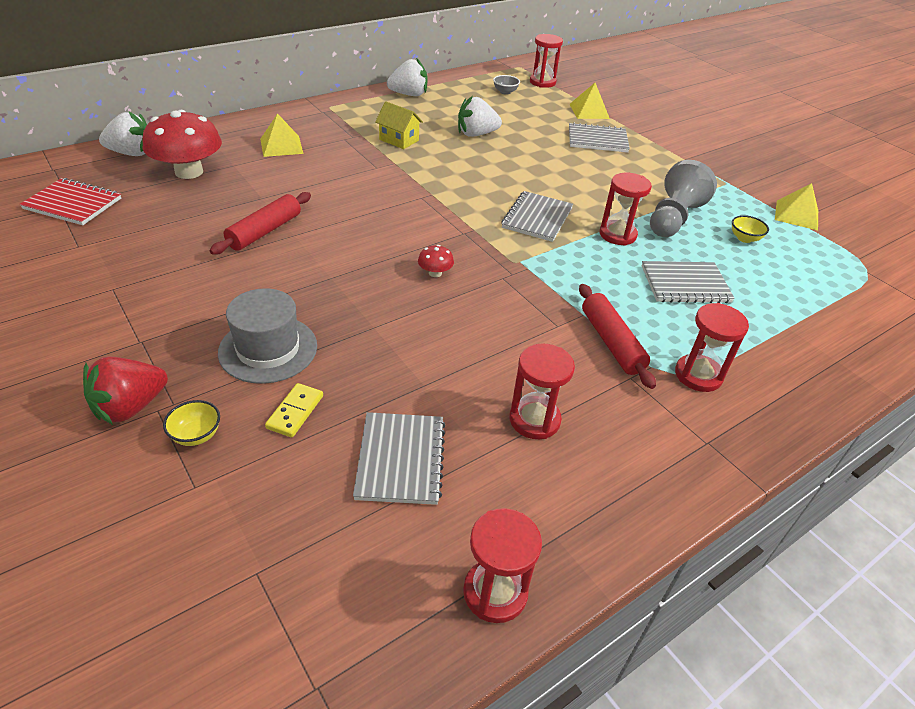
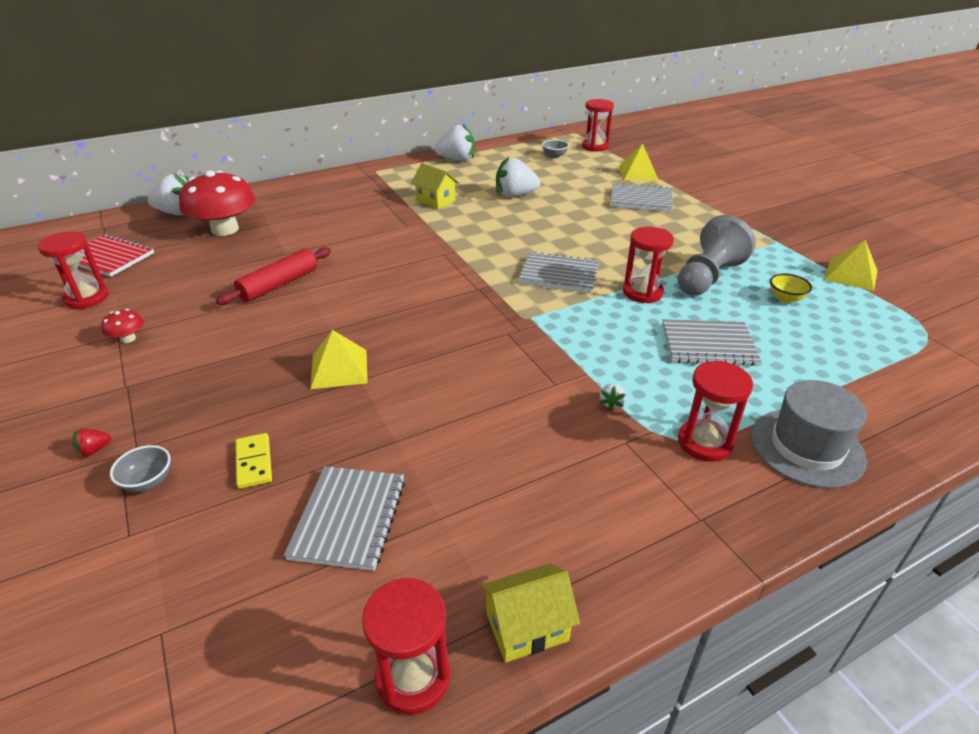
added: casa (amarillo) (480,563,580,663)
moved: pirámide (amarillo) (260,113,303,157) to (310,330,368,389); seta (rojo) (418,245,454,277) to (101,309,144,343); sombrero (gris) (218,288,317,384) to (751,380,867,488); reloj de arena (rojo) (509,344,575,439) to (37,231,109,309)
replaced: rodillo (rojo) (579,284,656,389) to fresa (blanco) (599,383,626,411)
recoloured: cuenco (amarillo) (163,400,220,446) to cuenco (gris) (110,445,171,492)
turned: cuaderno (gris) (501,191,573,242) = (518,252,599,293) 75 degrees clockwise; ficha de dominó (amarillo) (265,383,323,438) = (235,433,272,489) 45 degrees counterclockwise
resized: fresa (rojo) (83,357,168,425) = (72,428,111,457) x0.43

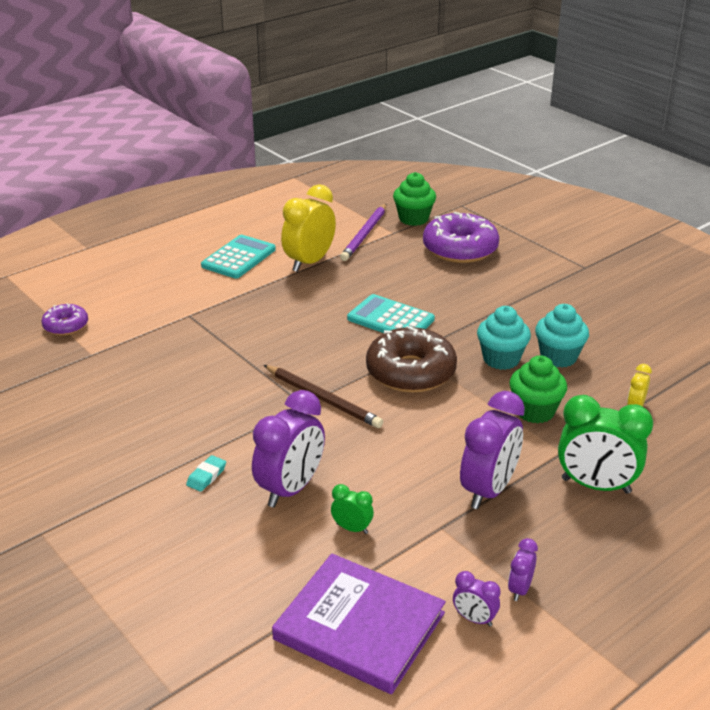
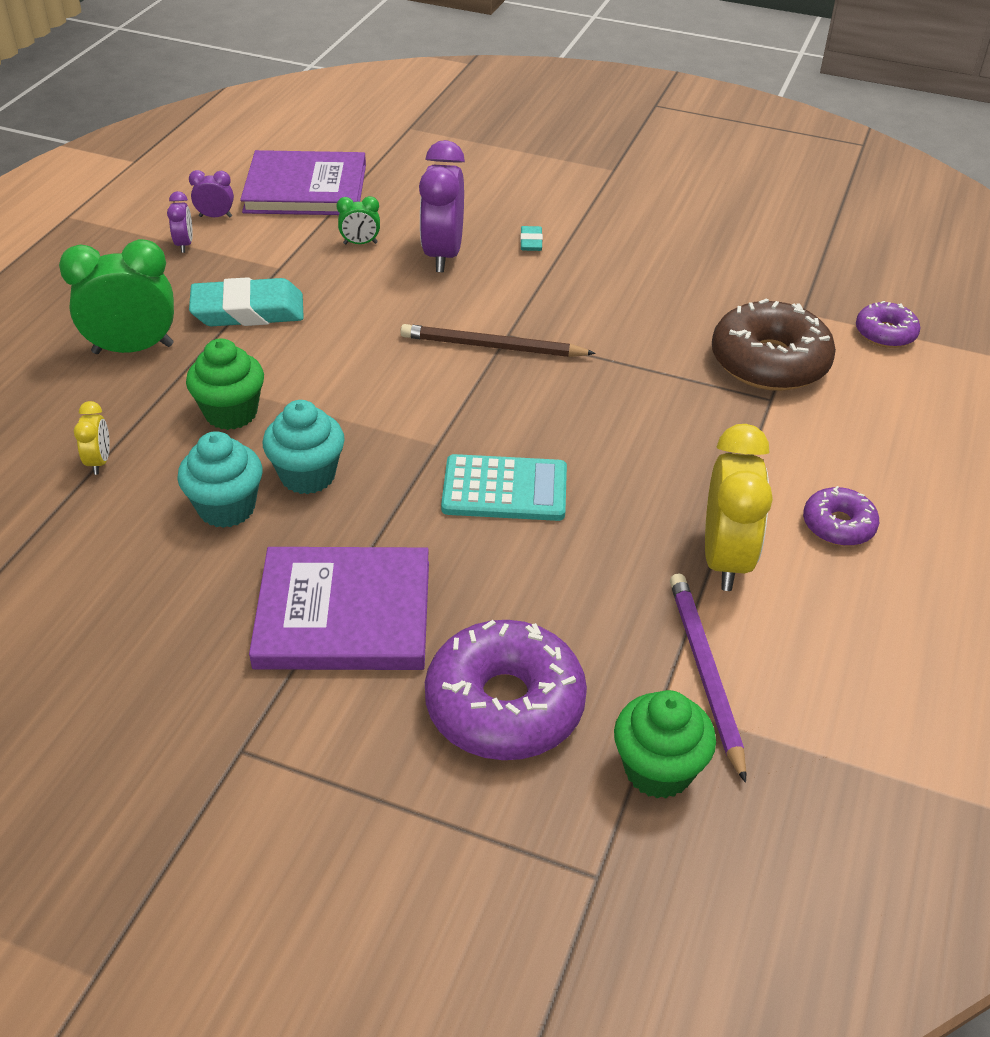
added: libro (morado) (249,547,429,670)
moved: rosquilla (marrón) (366,326,457,393) to (712,298,836,391)
replaced: calculadora (turquesa) (201,235,276,279) to rosquilla (morado) (803,486,879,546); despertador (morado) (460,391,525,509) to goma de borrar (turquesa) (189,277,304,326)

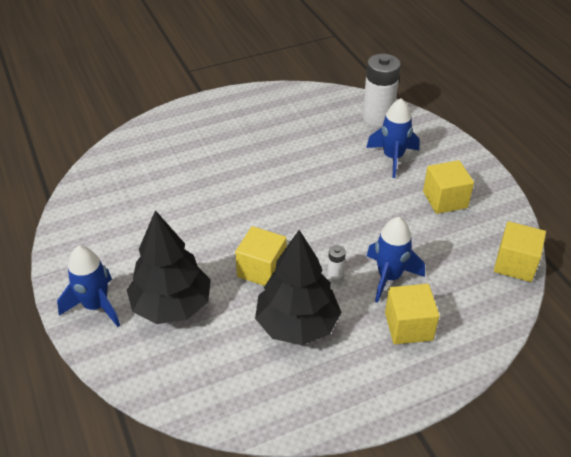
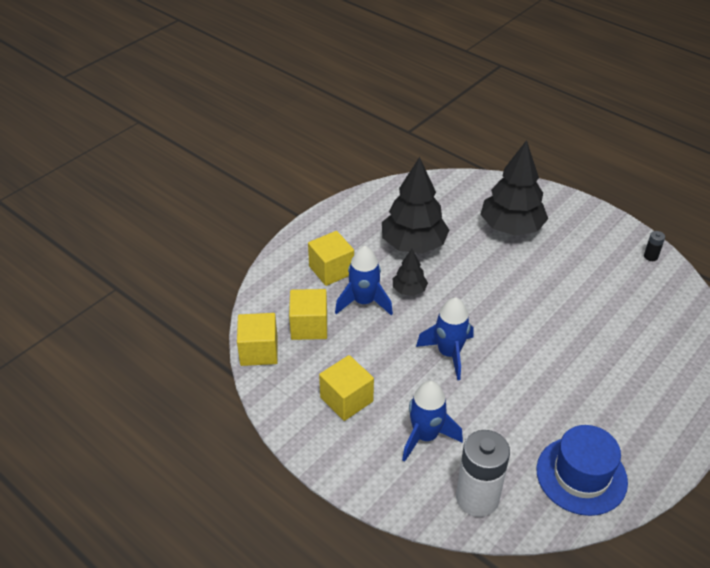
added: pila (negro) (644,231,665,261); sombrero (azul) (536,425,628,516)
moved: cubo (amarillo) (235,226,287,286) to (289,289,327,340); cohete (azul) (57,246,120,327) to (416,297,474,380)
replaced: pila (blanco) (327,245,346,280) to árbol (negro) (393,249,428,296)

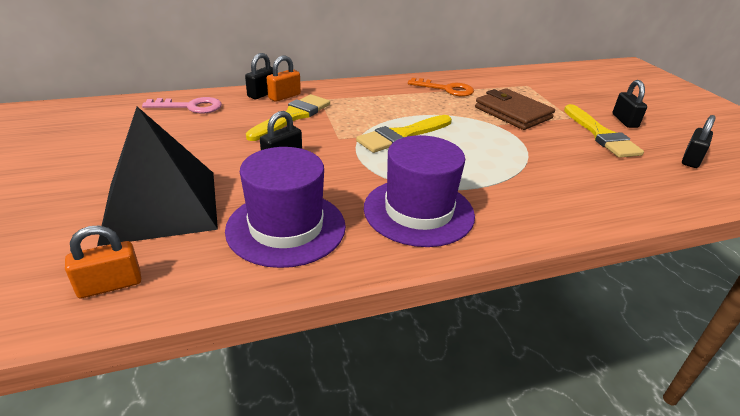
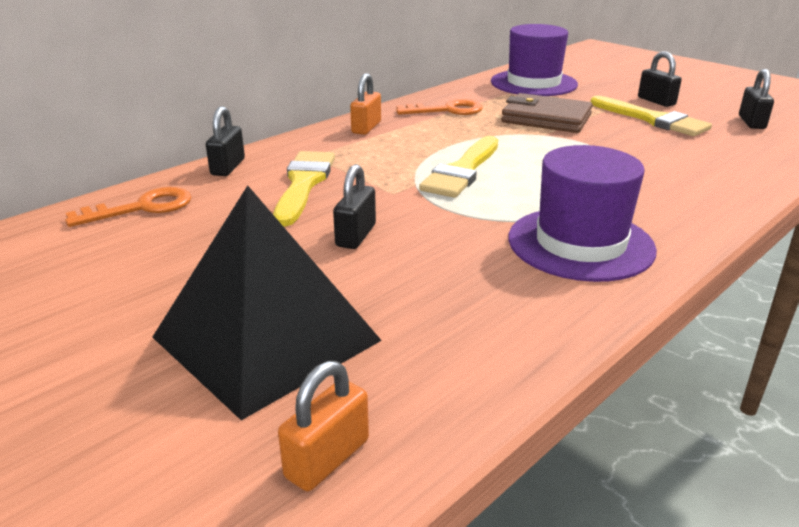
moved: candado (naranja) (267,56,301,102) to (350,73,381,135); sombrero (morado) (225,147,346,268) to (491,24,578,96)
recoloured: llave (rosa) (142,97,222,113) to llave (naranja) (65,187,192,227)

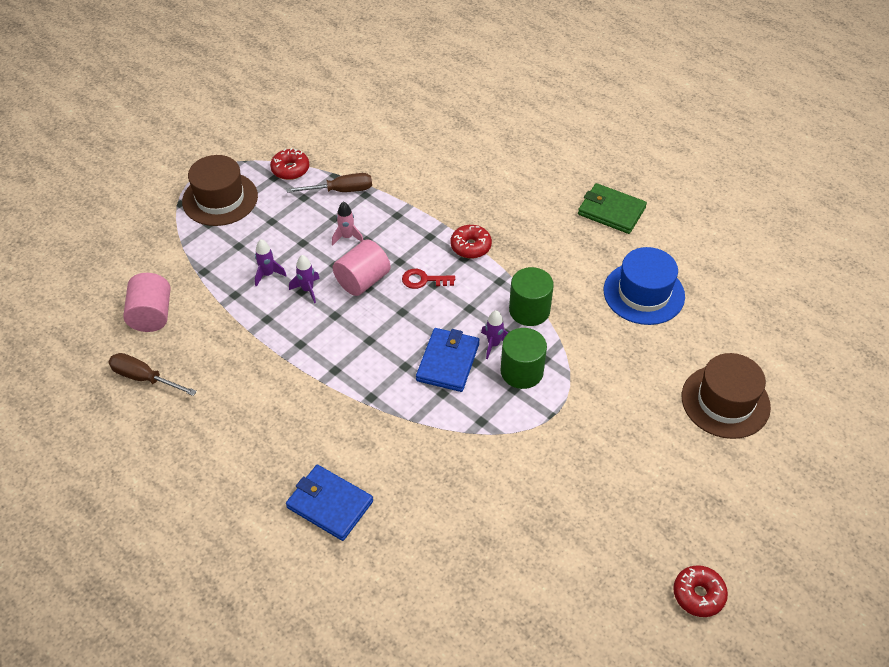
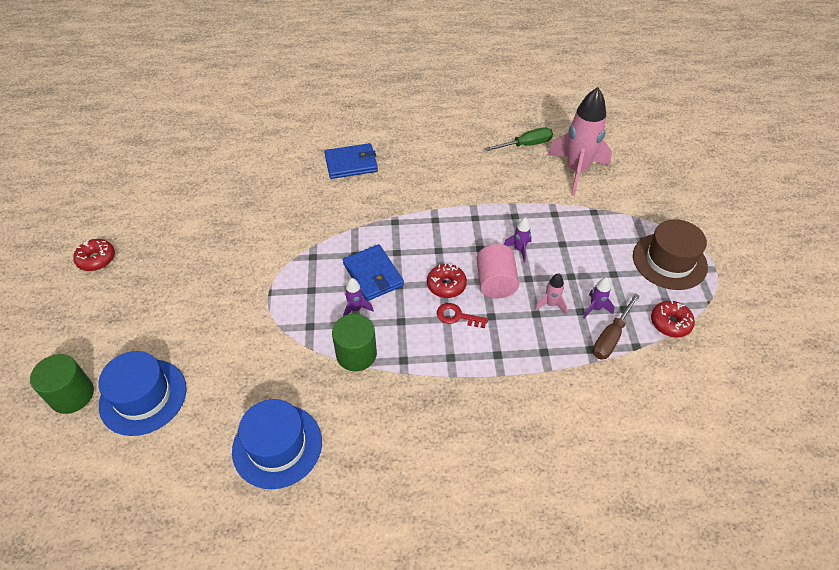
removed: cartera (verde) (578,183,647,234)
moved: rosquilla (rojo) (451,225,492,258) to (427,263,467,298); cohete (morado) (255,239,287,287) to (583,277,614,318); cilindro (verde) (501,328,547,389) to (30,354,94,414)
replaced: cilindro (rosa) (123,273,170,332) to cohete (rosa) (548,87,612,196)
recoloured: destornillador (marrón) (108,353,197,396) to destornillador (verde) (485,127,553,151); sombrero (marrón) (682,353,771,439) to sombrero (azul) (98,351,187,436)
turned: llave (rojo) (402,269,455,289) = (437,303,488,328) 120 degrees counterclockwise

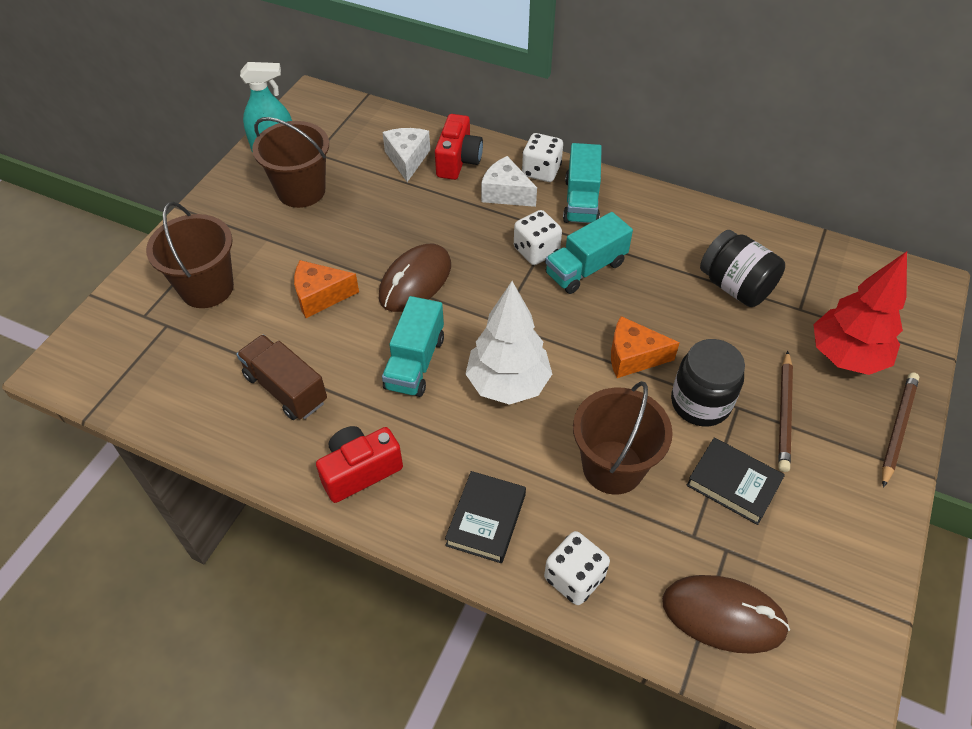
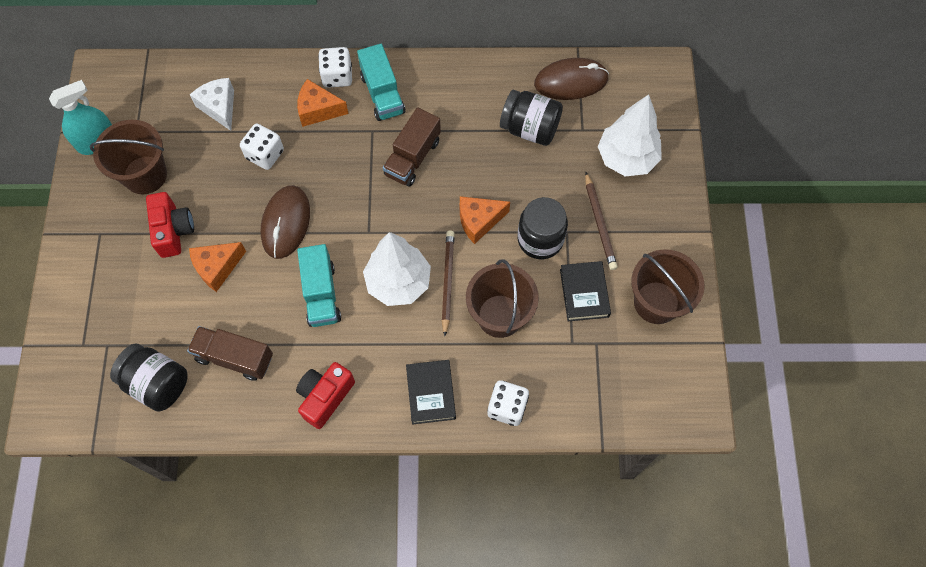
added: tarro (negro) (110,343,188,412)
moved: cámara (rojo) (435,114,483,180) to (146,192,194,258); balde (marrón) (146,201,234,308) to (631,249,705,324); dado (blanco) (514,210,562,265) to (240,124,284,170); lápiz (marrón) (882,372,919,488) to (442,231,455,336); ratón (marrón) (662,575,790,654) to (534,58,609,100)
recoloured: queso (blanco) (481,156,537,207) to queso (naranja) (297,79,349,127); camión (turquesa) (545,212,633,294) to camión (marrón) (383,107,441,187); árbol (rojo) (813,251,907,375) to árbol (blanco) (598,94,662,177)
turned: libro (negro) (686,438,785,525) = (560,261,611,321) 75 degrees clockwise

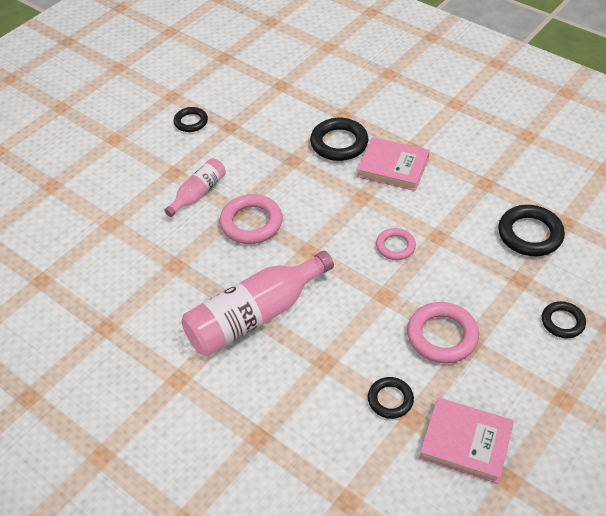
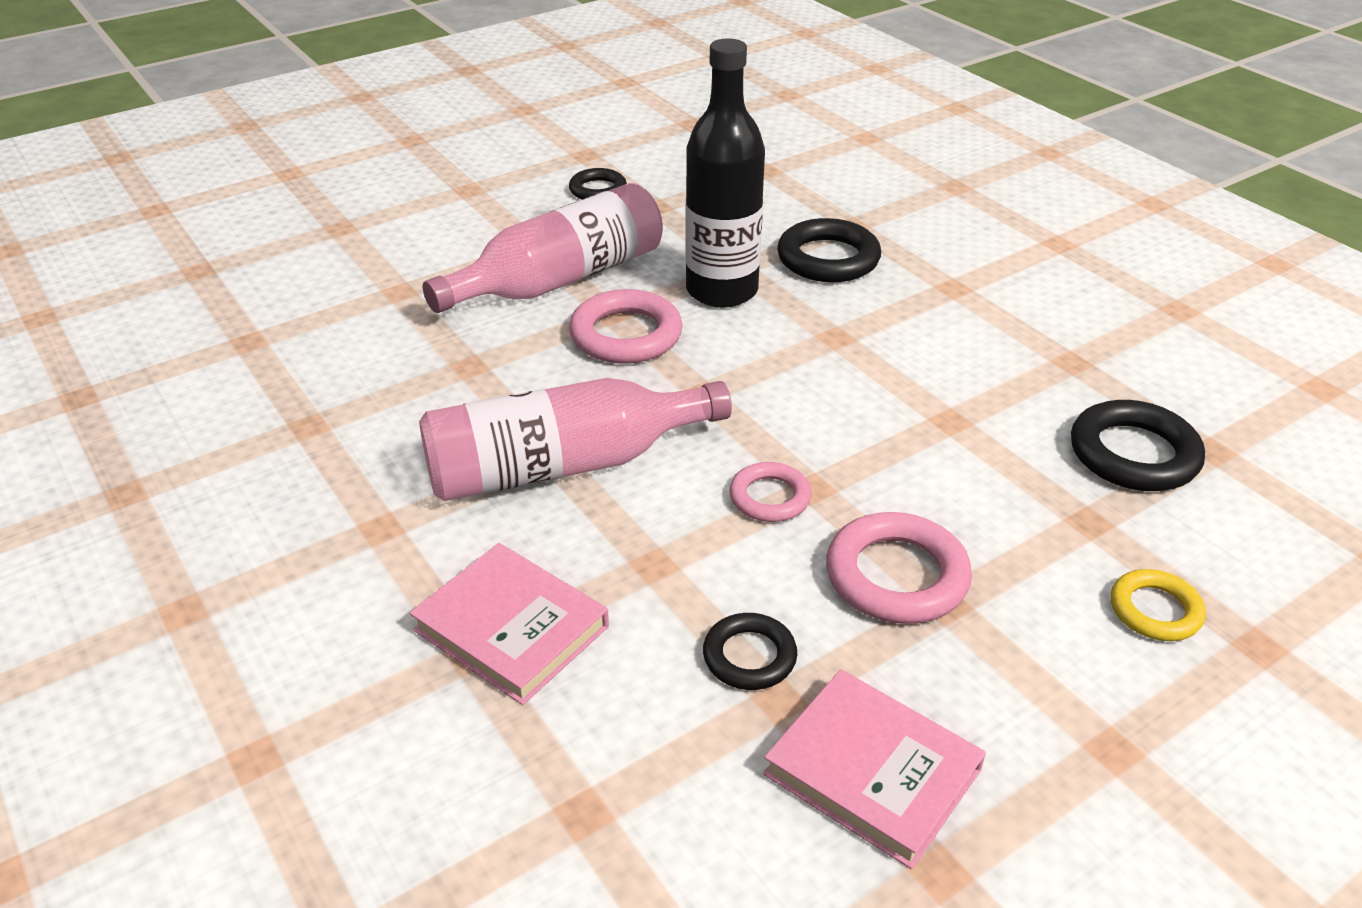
added: botella (negro) (685,38,765,308)
moved: libro (rosa) (357,137,430,191) to (410,543,609,705); anillo (rosa) (376,228,416,260) to (729,462,811,522)
recoloured: anillo (negro) (542,301,586,338) to anillo (amarillo) (1111,569,1206,641)
resized: botella (rosa) (165,158,226,217) = (423,183,663,313) x1.85

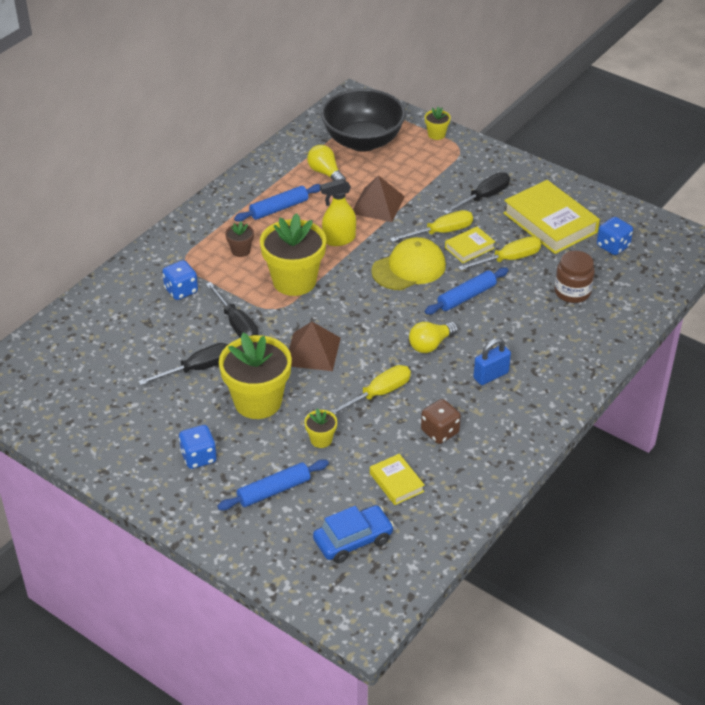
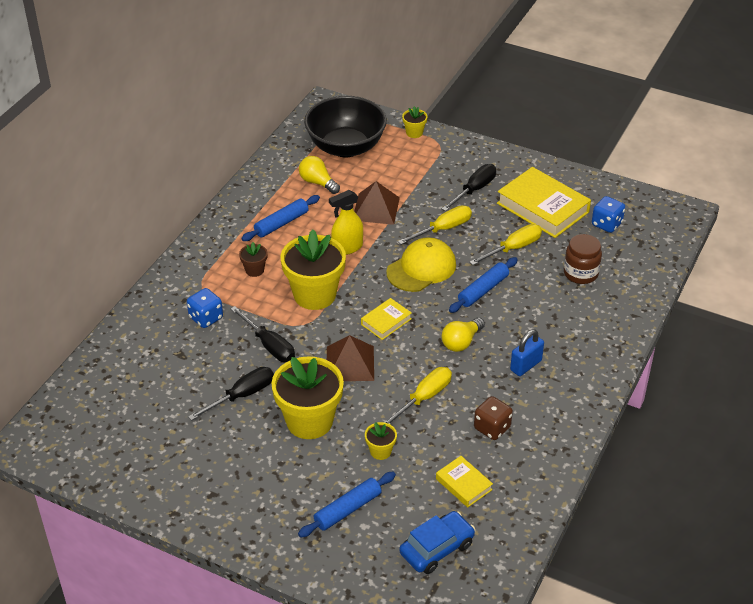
removed: dado (azul) (179,425,217,469)
moved: libro (amarillo) (445,226,495,263) to (361,298,412,340)

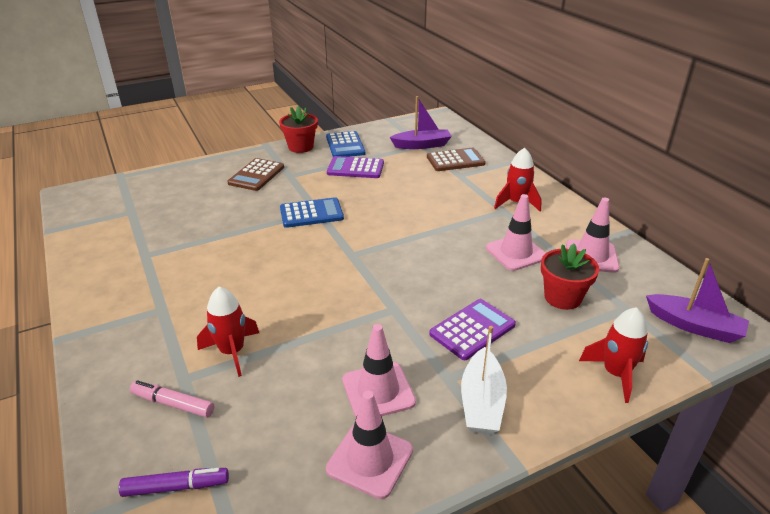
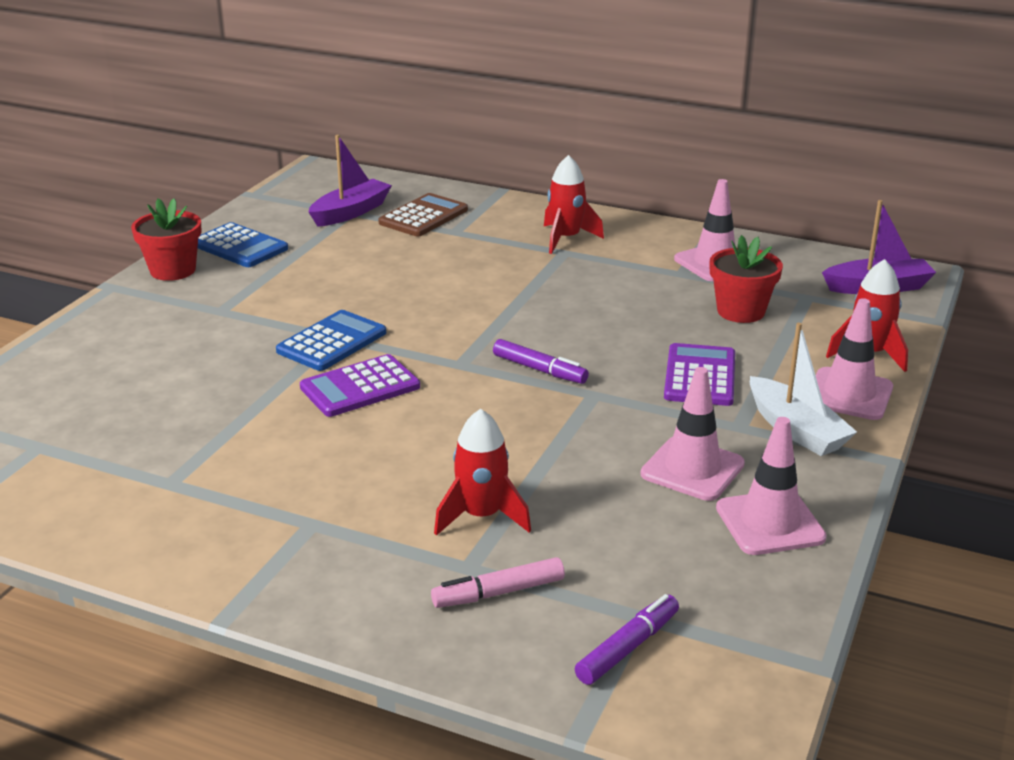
removed: calculadora (marrón) (227,158,284,191)
added: rotulador (morado) (493,339,589,384)
moved: calculadora (morado) (327,156,384,178) to (300,354,420,417); cono de tráfico (rosa) (486,194,545,271) to (816,298,893,420)

